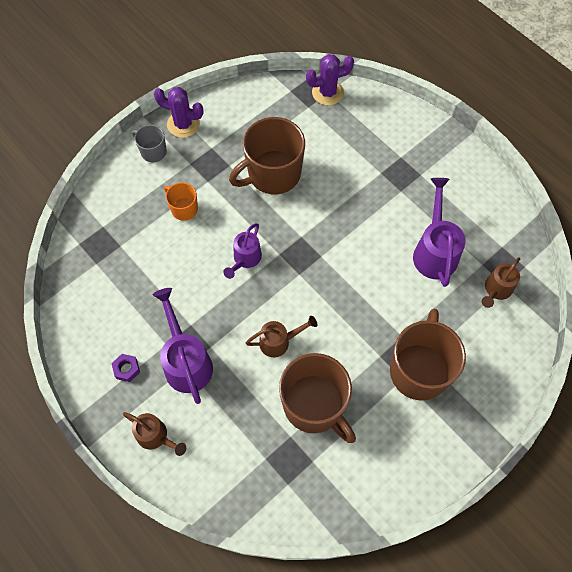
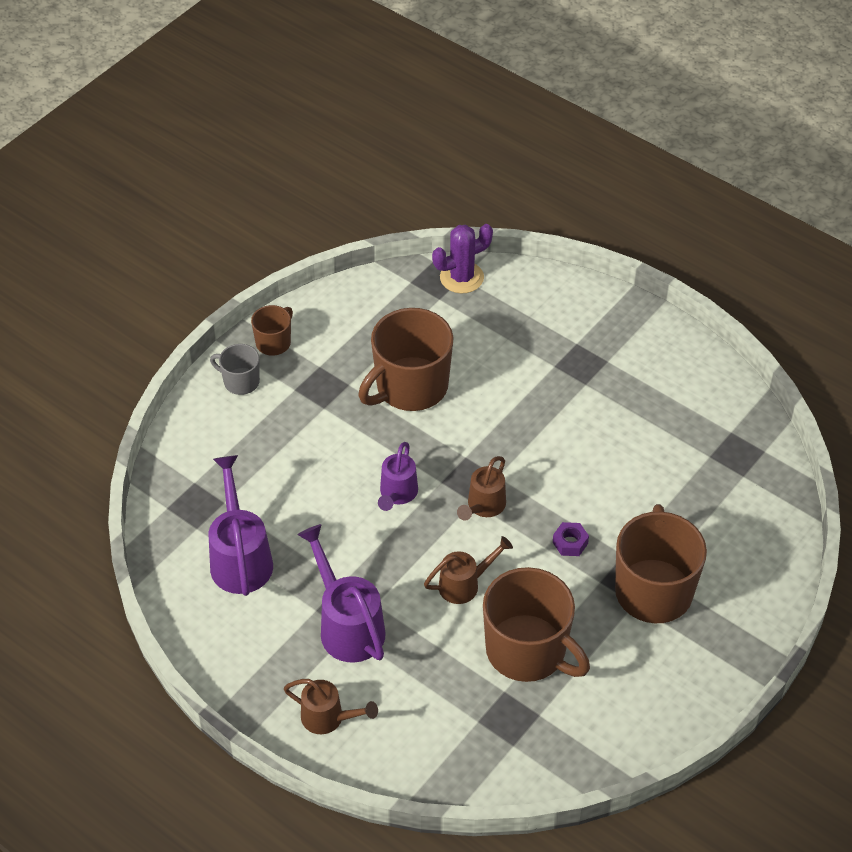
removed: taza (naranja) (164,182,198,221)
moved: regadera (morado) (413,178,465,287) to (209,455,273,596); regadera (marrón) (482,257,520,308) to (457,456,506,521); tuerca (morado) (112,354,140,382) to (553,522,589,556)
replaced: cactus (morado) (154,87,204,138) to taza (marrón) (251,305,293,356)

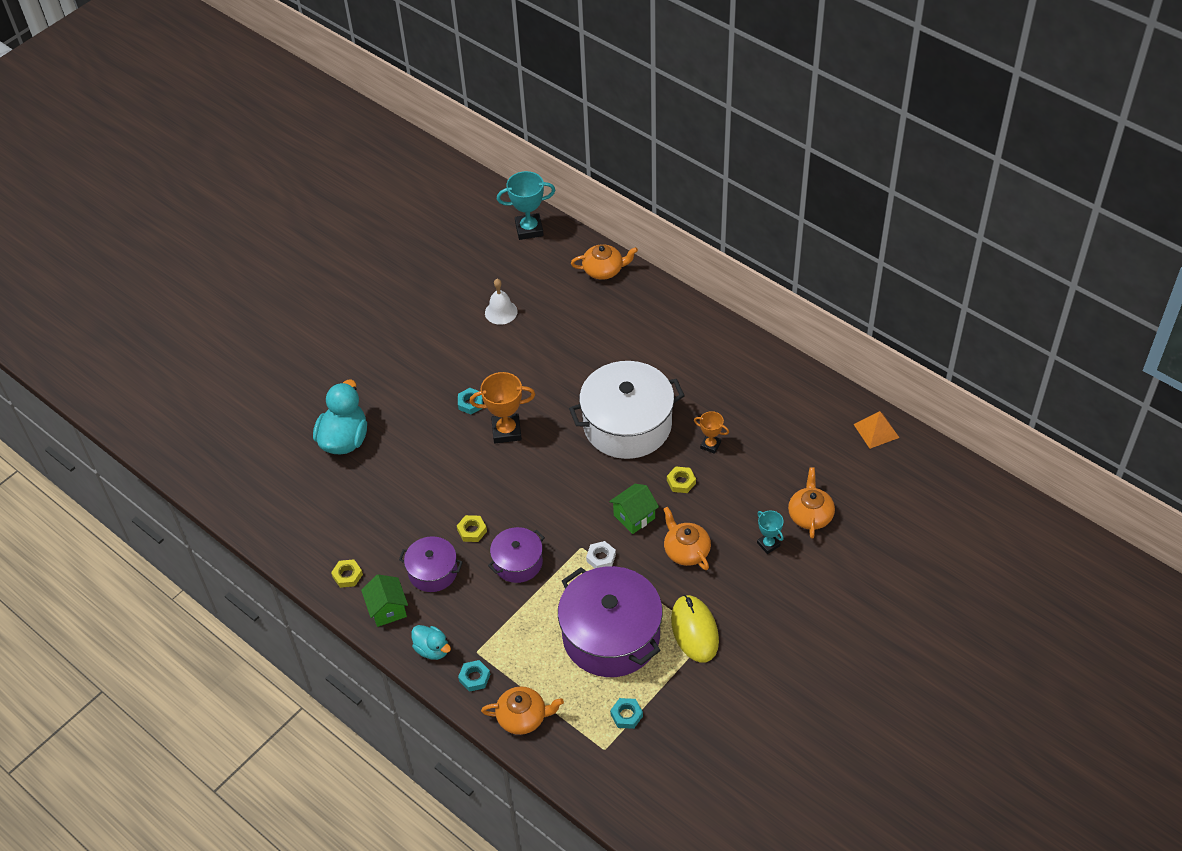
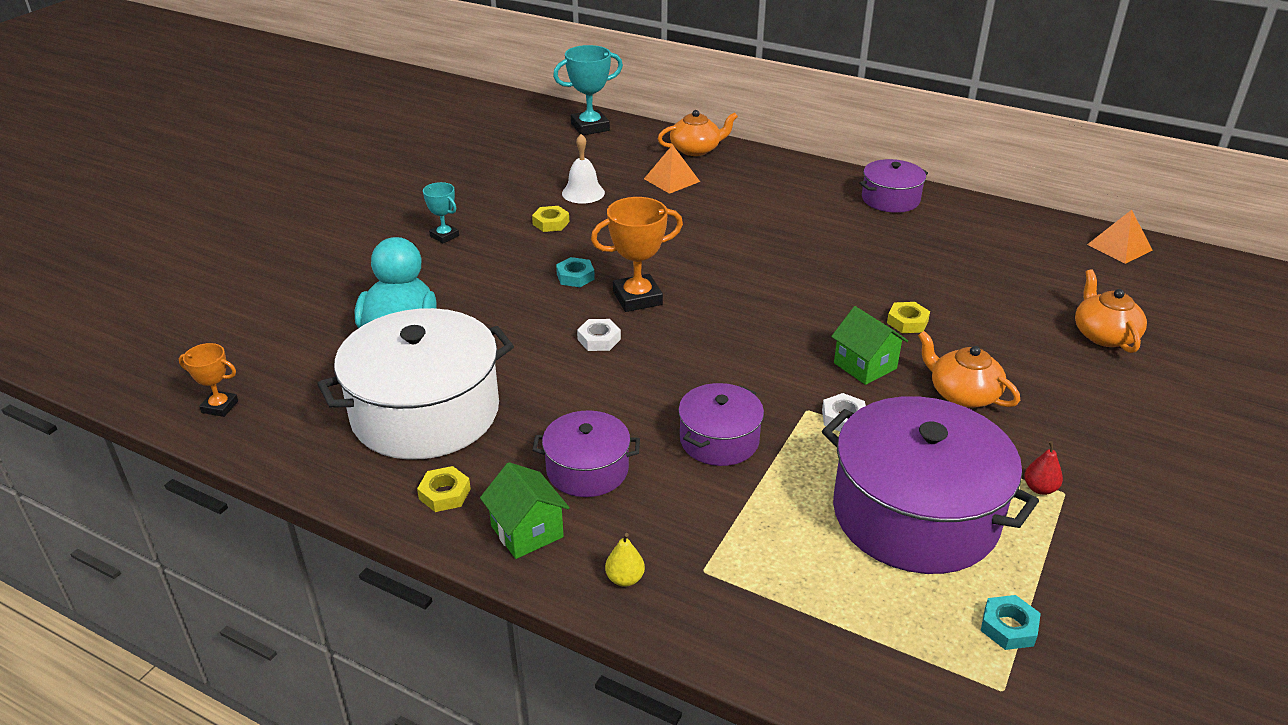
removed: tuerca (turquesa) (458,660,490,692); tetera (naranja) (481,686,564,735)
added: pirámide (naranja) (644,145,700,194); olla (morado) (859,159,928,213); tuerca (blanco) (577,319,621,351)
moved: olla (blanco) (569,361,685,459) to (317,308,514,460); trofeo (naranja) (694,411,729,454) to (179,343,238,417); trofeo (turquesa) (757,511,784,554) to (423,182,459,243); tuerca (amarillo) (457,515,487,542) to (532,206,569,232)
replaced: ratón (amarillo) (671,595,719,663) to pera (rojo) (1024,441,1063,495); pato (turquesa) (411,625,451,660) to pera (amarillo) (605,533,645,587)
turned: casa (verde) (609,484,659,534) = (831,306,908,385) 75 degrees counterclockwise

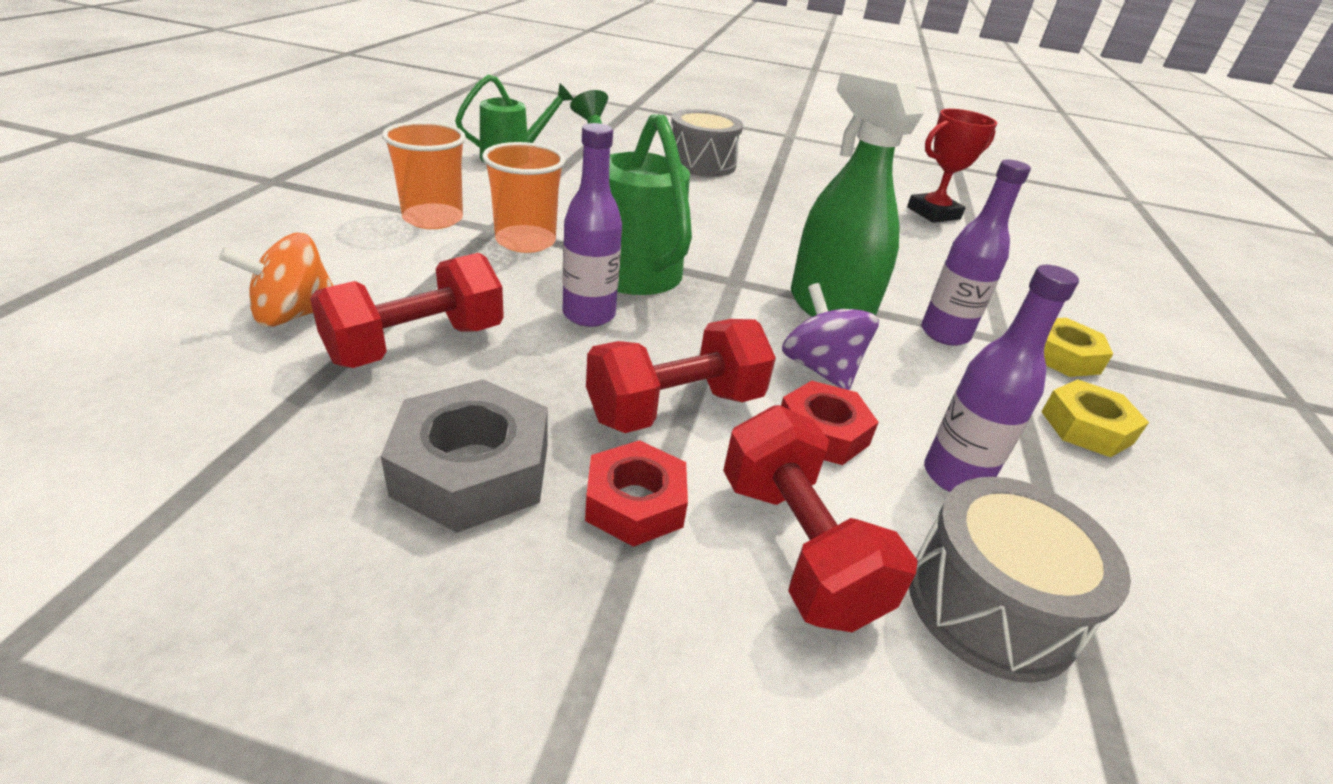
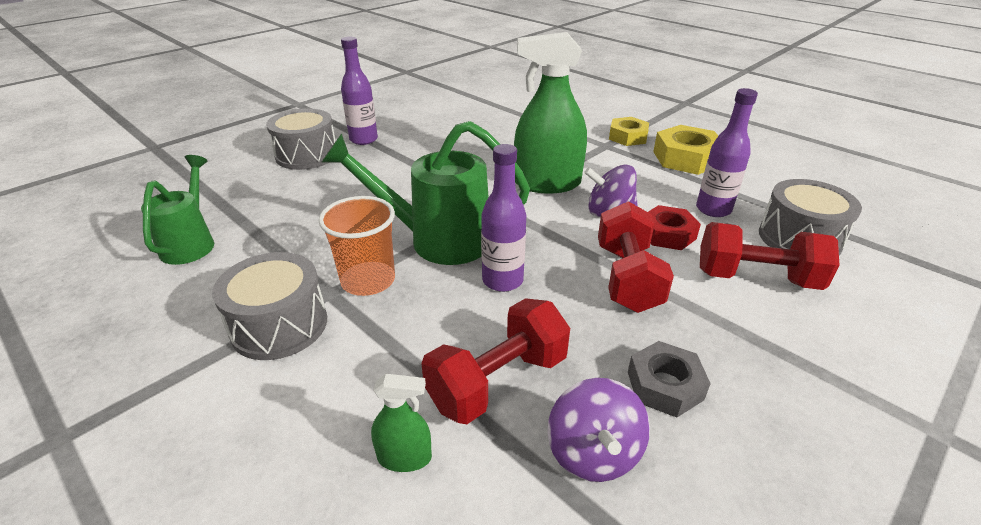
removed: trofeo (rojo) (907,109,997,223); tuerca (rojo) (585,440,688,547)
added: peonza (morado) (547,378,650,482)
moved: botella (morado) (922,159,1031,346) to (341,37,378,145)
replaced: vaso (naranja) (382,121,466,229) to tambor (gris) (212,252,327,360); peonza (naranja) (219,233,334,327) to pulverizador (verde) (371,374,432,472)
turned: mancuerna (rojo) (310,253,504,368) = (421,298,570,424) 60 degrees clockwise
resized: tuerca (gris) (381,379,548,533) = (628,341,711,418) x0.66; tuerca (amarillo) (1041,379,1149,457) = (653,125,718,175) x1.50

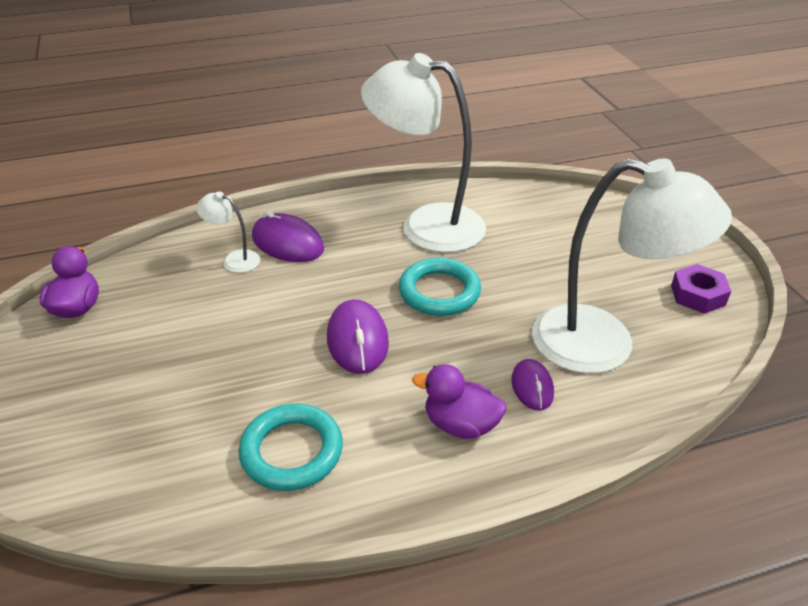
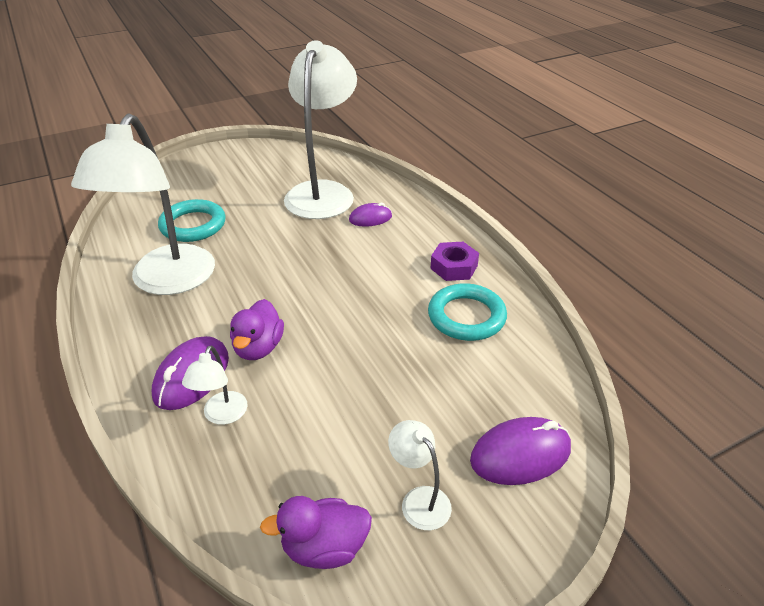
added: lámpara (blanco) (388,420,452,530)
moved: anillo (turquesa) (399,258,481,316) to (158,199,226,242); tuerca (morado) (671,264,731,314) to (430,242,479,281); ratón (morado) (327,300,389,374) to (470,417,571,485); pato (morado) (412,364,507,439) to (230,299,284,360)

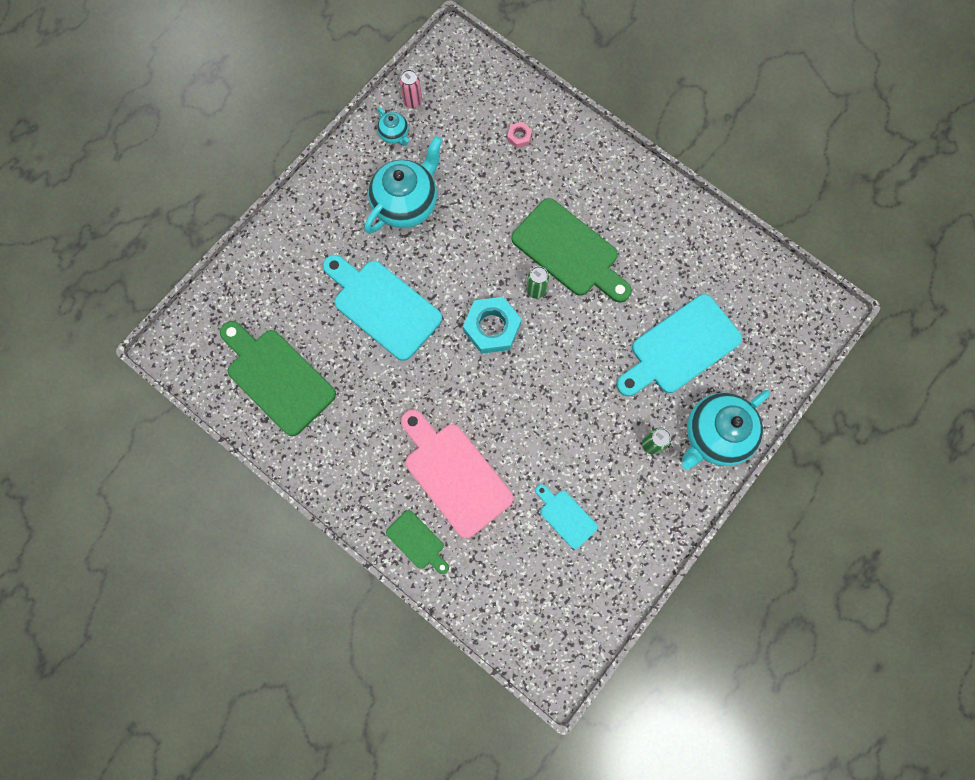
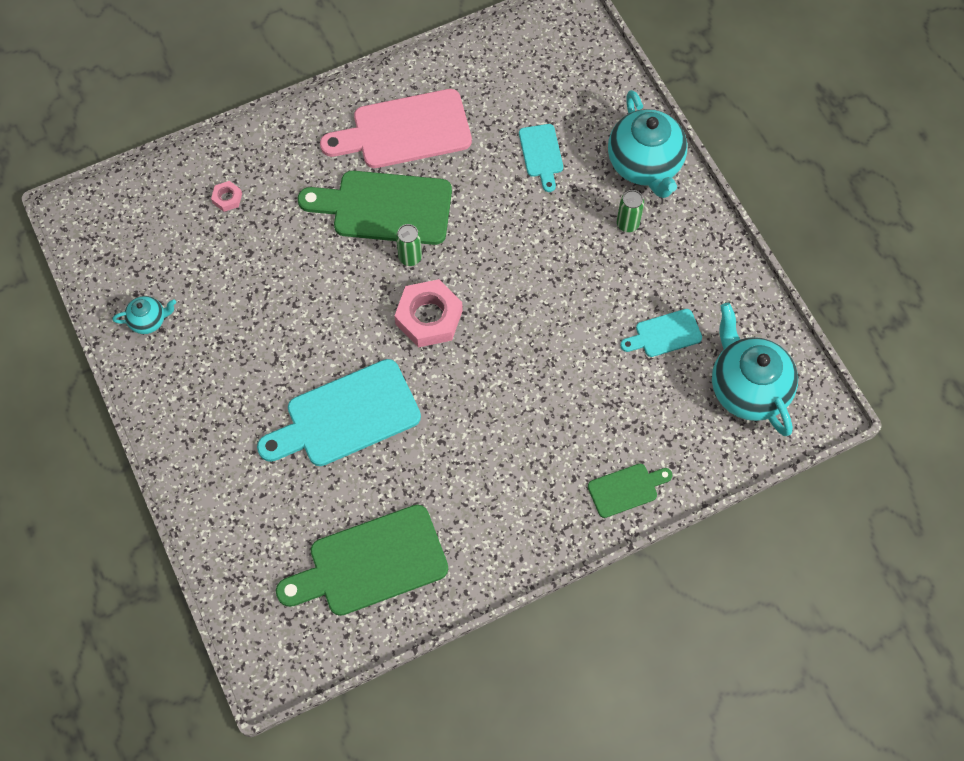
removed: lata (rosa) (400,69,422,109)
moved: tetera (turquesa) (364,136,443,234) to (712,303,798,436); tabla de cortar (rosa) (401,410,513,538) to (320,89,472,168)
recoloured: tuerca (turquesa) (463,297,522,354) to tuerca (rosa) (394,279,463,347)
turned: tabla de cortar (verde) (511,198,632,303) = (298,171,452,245) 150 degrees counterclockwise
resized: tabla de cortar (turquesa) (616,294,742,396) = (519,124,563,192) x0.51

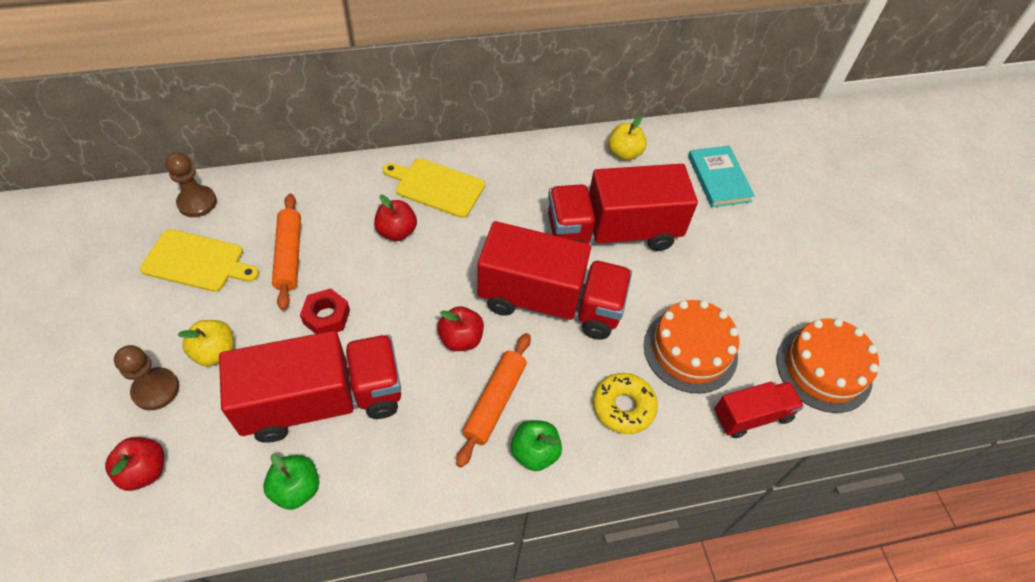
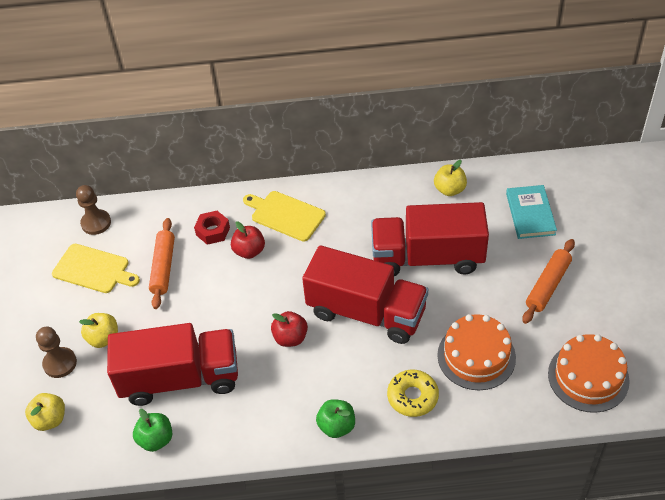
removed: camión (rojo) (714,381,804,438)
moved: tuerca (rojo) (300,288,350,334) to (194,211,230,245); rodillo (naranja) (456,333,531,468) to (522,239,575,324)
recoloured: manzana (rojo) (105,437,164,491) to manzana (amarillo) (25,393,65,431)

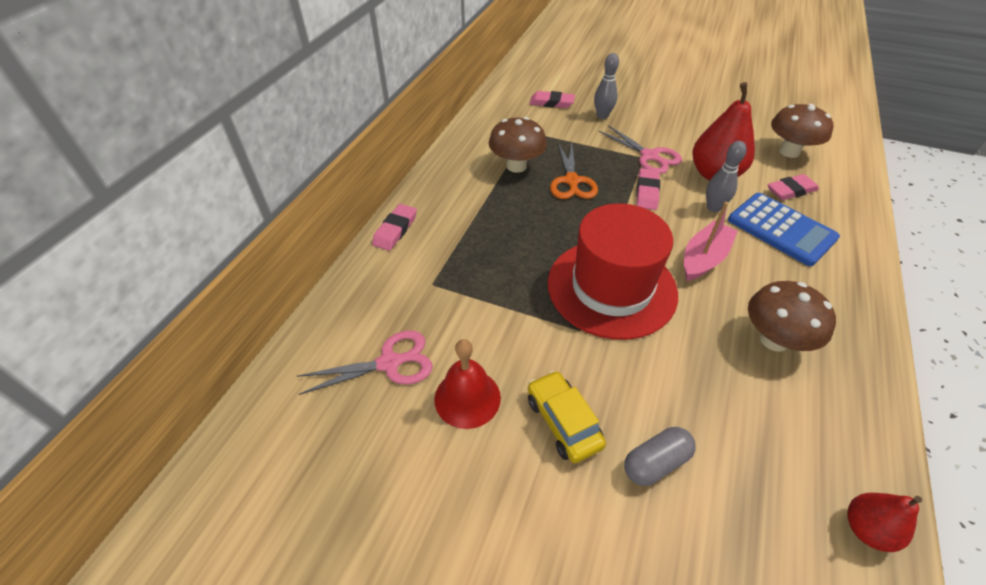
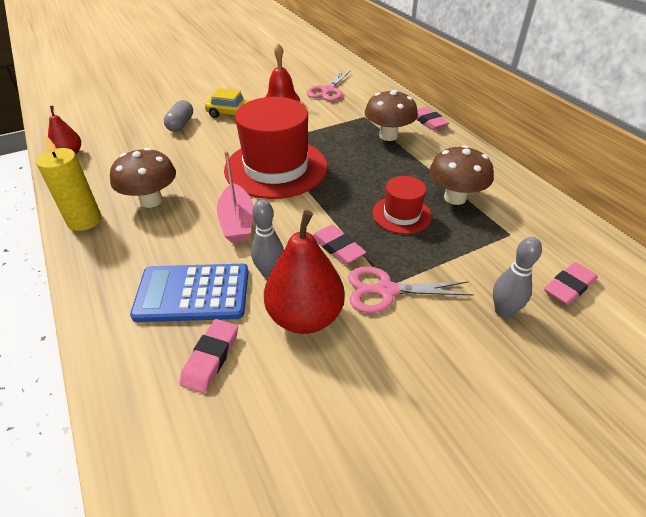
added: vela (amarillo) (36,135,101,231)
moved: seta (marrón) (771,104,834,158) to (365,90,418,141)
replaced: tijeras (naranja) (550,143,598,199) to sombrero (rojo) (373,176,432,234)

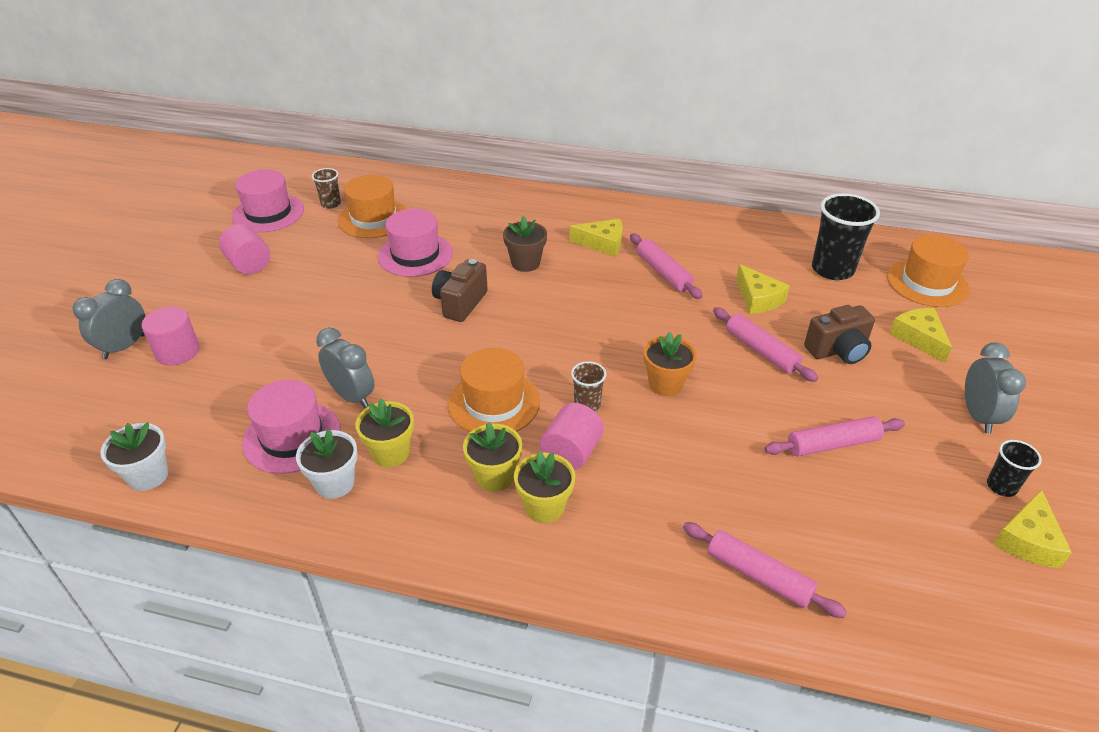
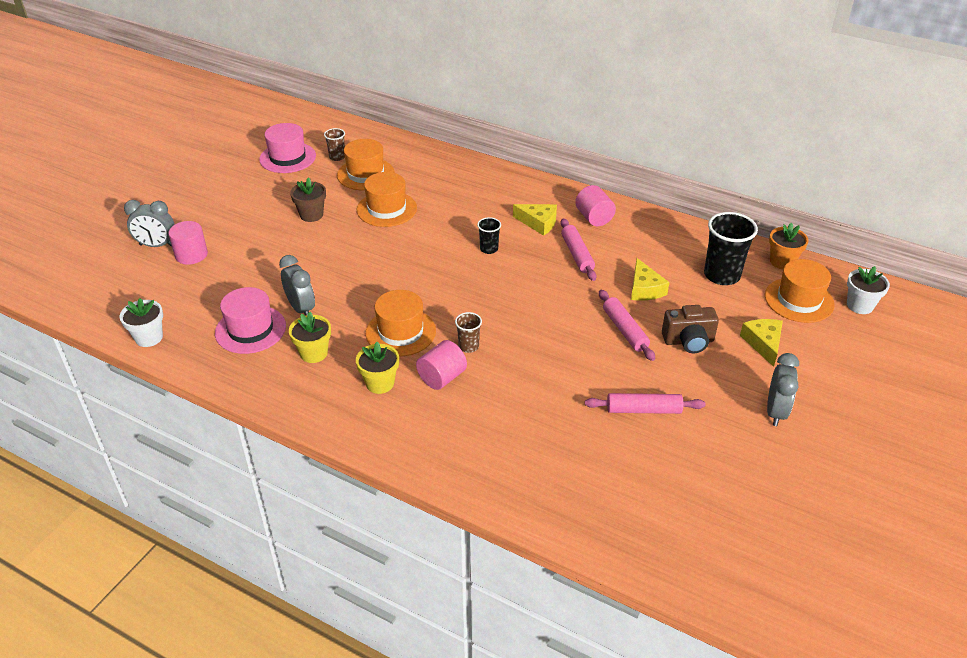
removed: cámara (marrón) (432,259,488,322); maceta (amarillo) (514,451,575,523); queso (amarillo) (993,489,1072,568); rodillo (rosa) (683,522,847,618)
moved: maceta (marrón) (503,216,547,272) to (290,177,326,222); cilindro (rosa) (219,224,270,274) to (575,185,616,226); maceta (naranja) (644,332,697,396) to (769,223,809,269); maceta (blanco) (296,429,358,499) to (847,266,890,314); vaso (negro) (987,440,1042,497) to (477,217,501,254)
recoloured: sombrero (rosa) (378,209,453,277) to sombrero (naranja) (357,172,417,227)
turned: despertador (gris) (72,279,145,359) = (124,200,174,247) 135 degrees counterclockwise

